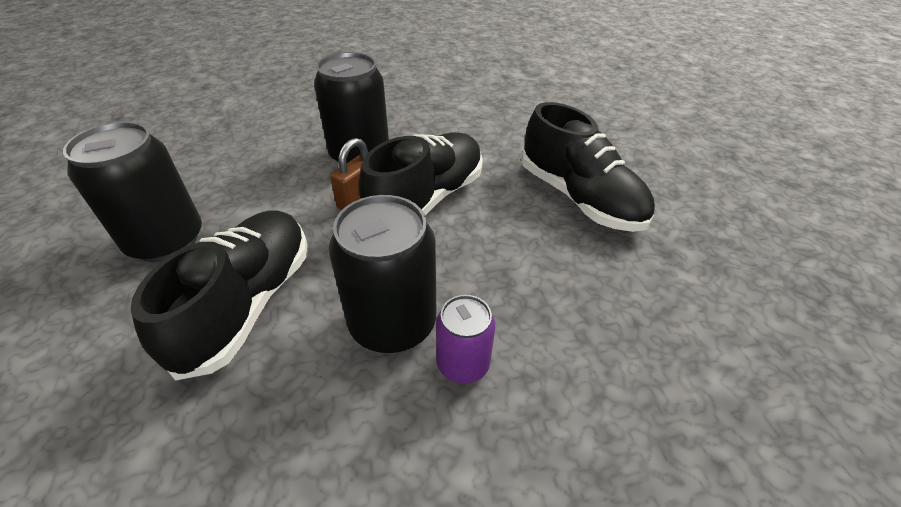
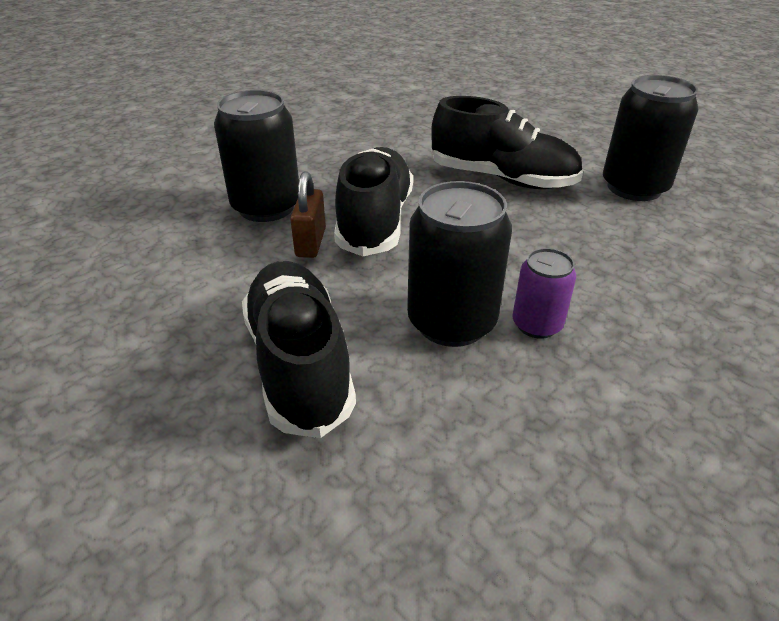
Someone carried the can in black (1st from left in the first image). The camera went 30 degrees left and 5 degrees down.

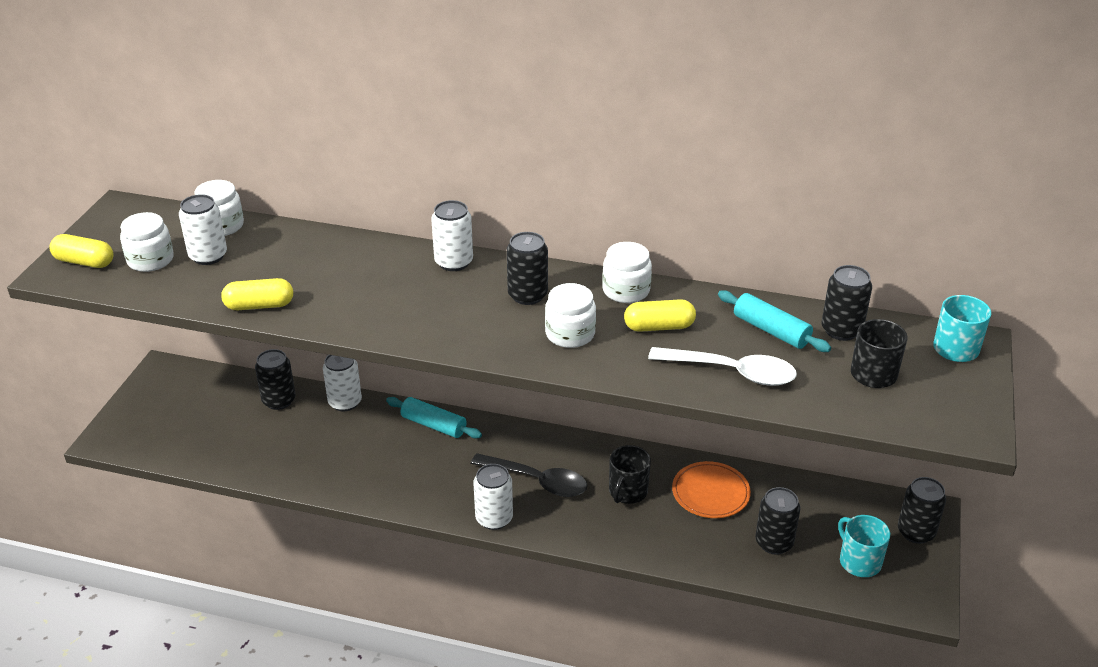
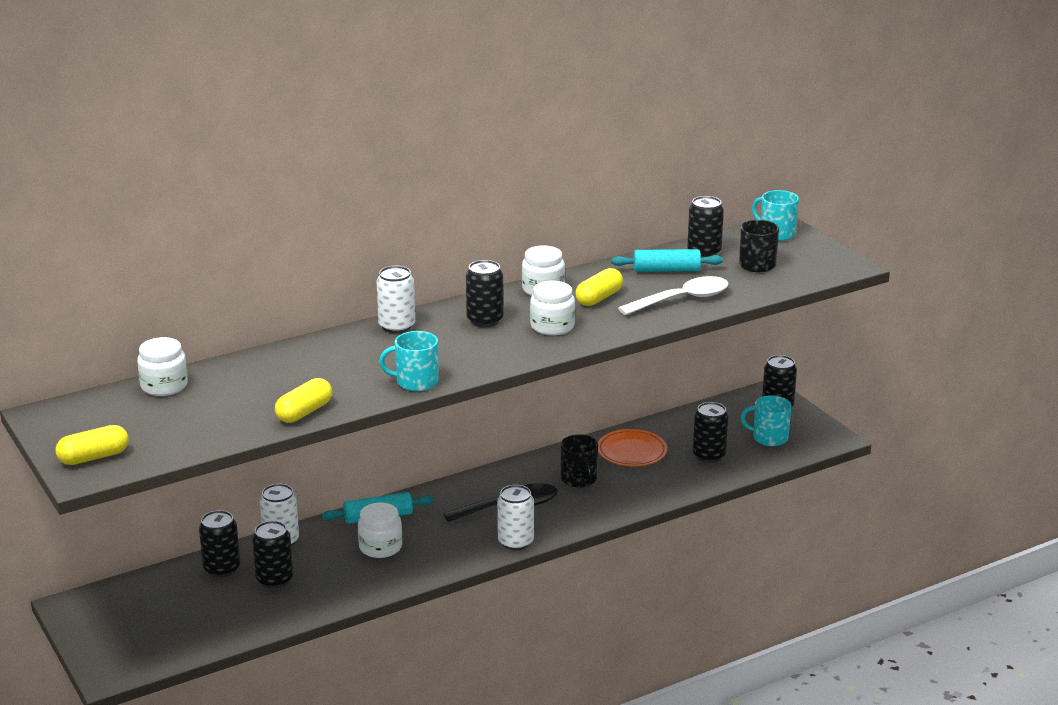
Someone took away the can in white (1st from left). Someone carried the jar in white (1st from left in the first image). Someone put down the tea mug in aqua (1st from left). Someone put down the can in black (2nd from left). The camera went 45 degrees left and 10 degrees down.

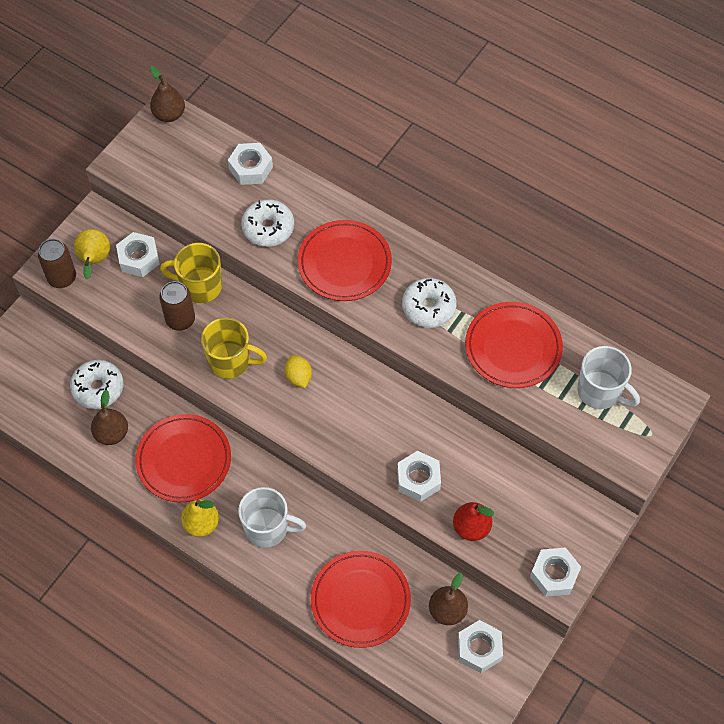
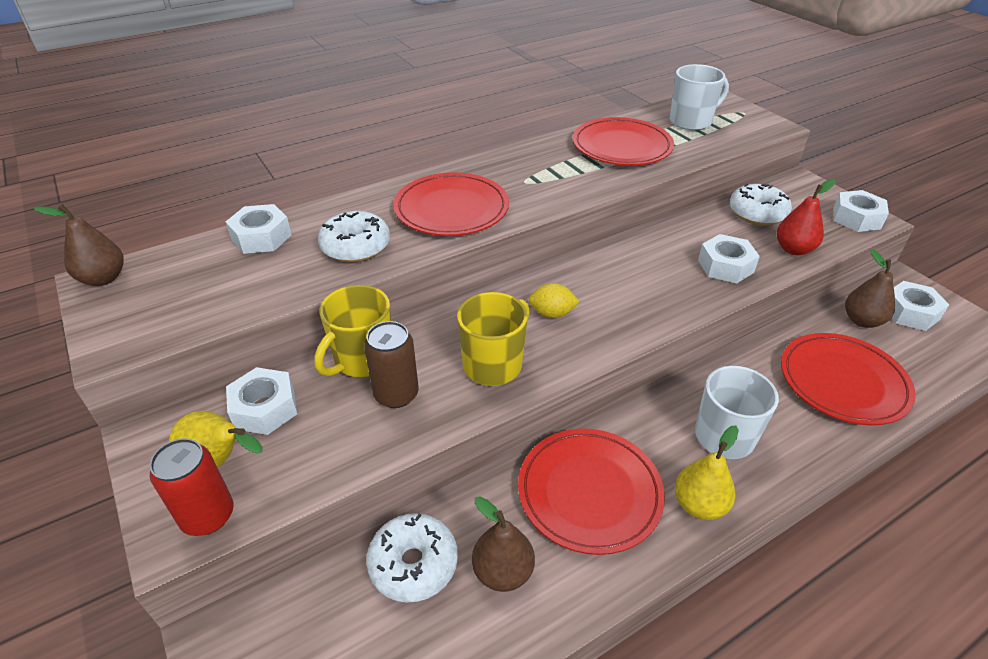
Someone repainted the can in russet (1st from left), which became the can in red. Someone carried the donut in white (3rd from left). The camera went 65 degrees left and 20 degrees down.

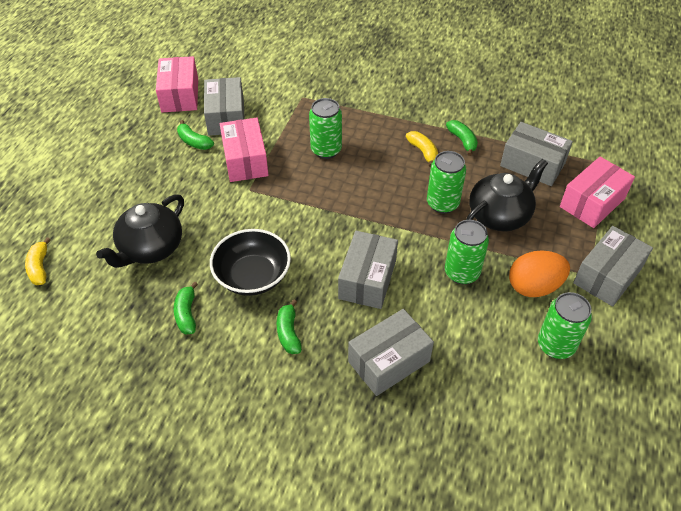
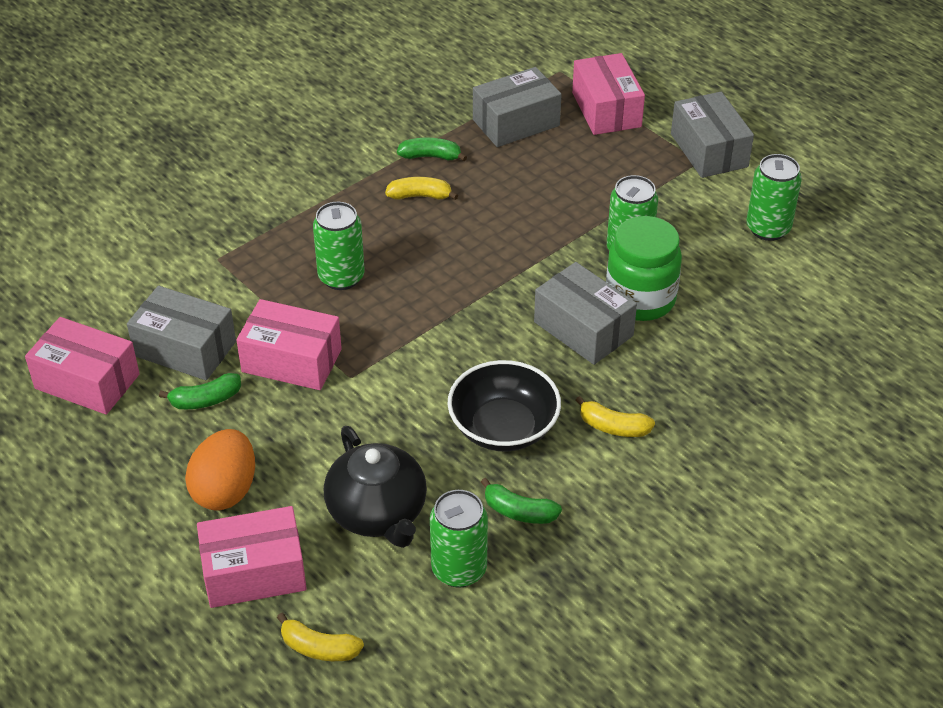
Someone carried the can in leaf-green (2nd from left). Someone took away the tea pot in black (2nd from left). Someone carried the toy egg in orange-coloured. Someone repainted the toy banana in leaf-green (3rd from left), which became the toy banana in golden (3rd from left). Someone took away the parcel in grey (3rd from left). Someone put down the jar in leaf-green. Someone put down the parcel in rose-pink (2nd from left). The camera went 60 degrees left and 5 degrees down.

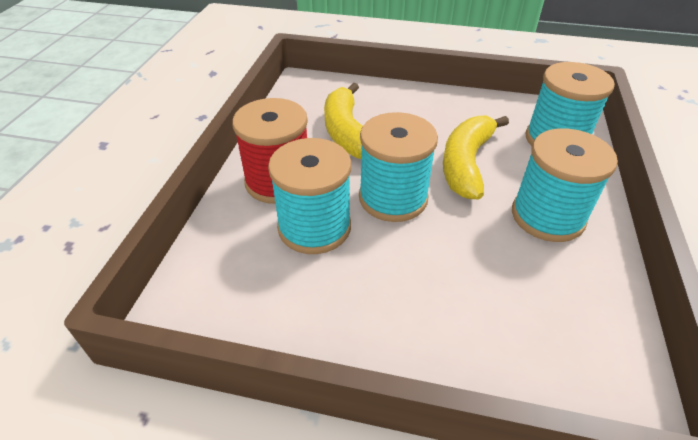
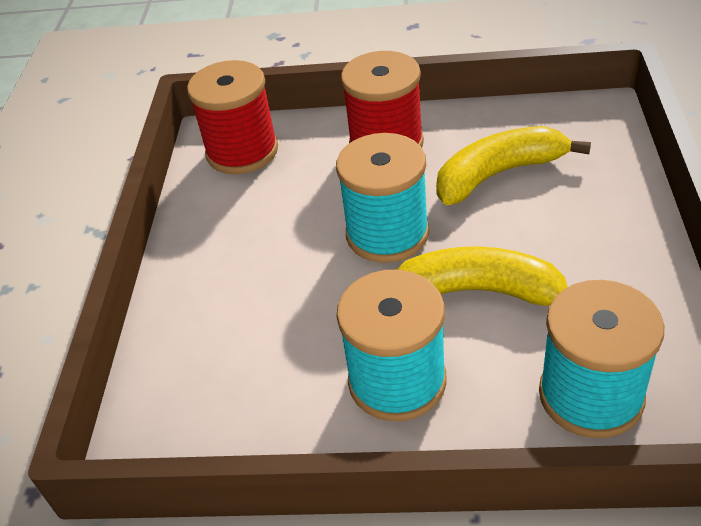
Someone took away the bobbin in aqua (1st from left). Someone put down the bobbin in red (1st from left). The camera went 85 degrees right and 0 degrees up.

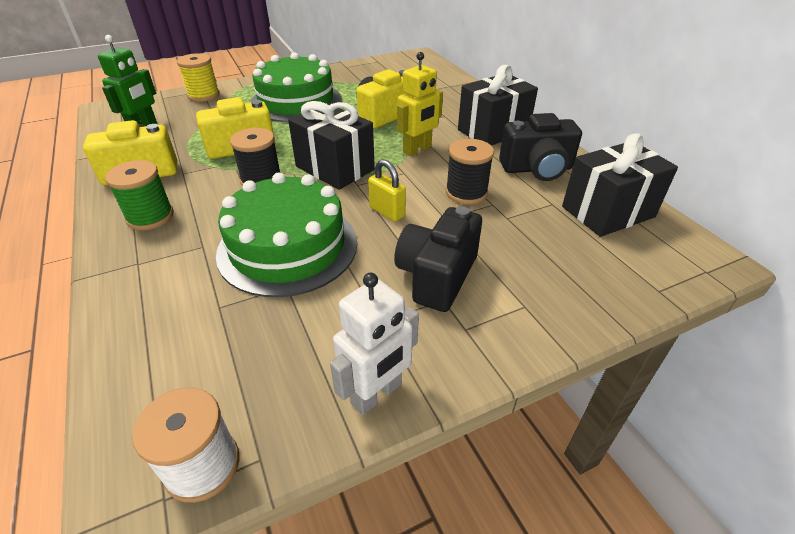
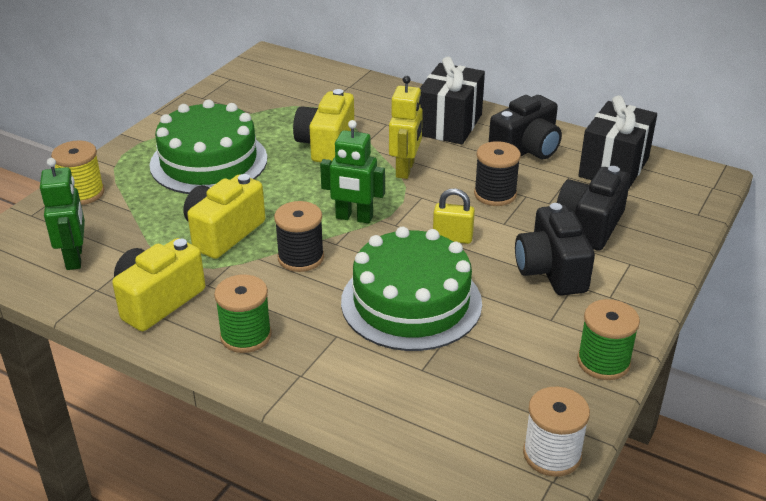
Someone swapped the present in black (1st from left) for the robot in leaf-green (2nd from left). Someone swapped the robot in white for the bobbin in leaf-green (2nd from left). Someone put down the camera in black (3rd from left). The camera went 35 degrees left and 5 degrees down.

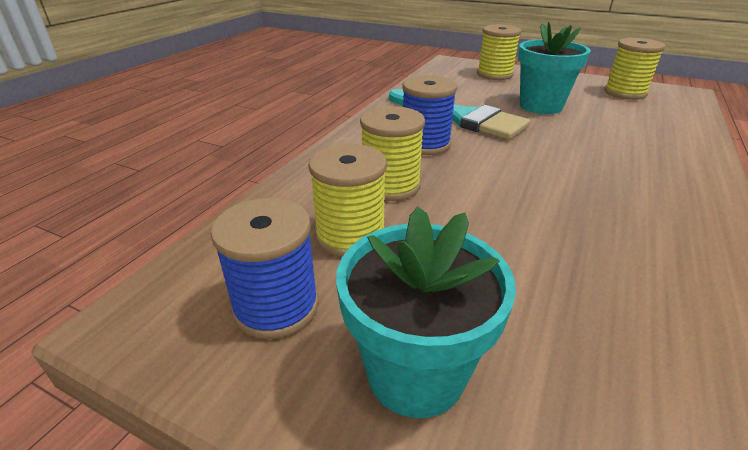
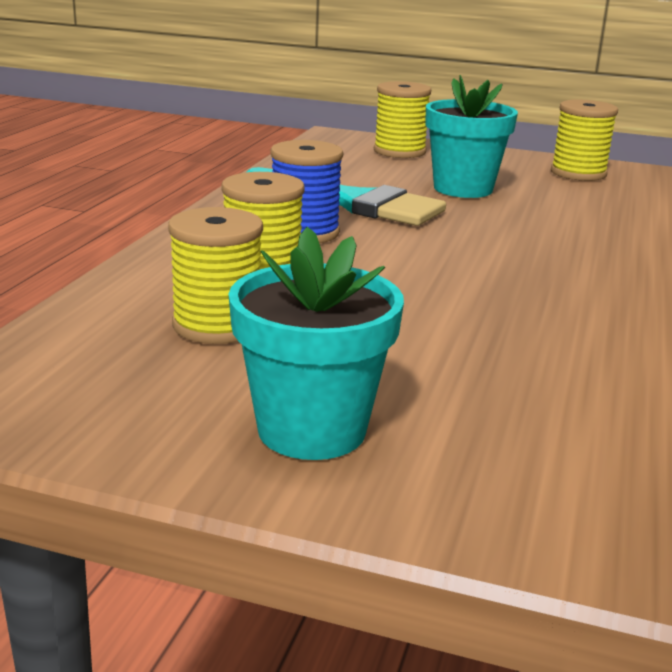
Someone took away the bobbin in cobalt (1st from left). The camera went 10 degrees left and 10 degrees down.

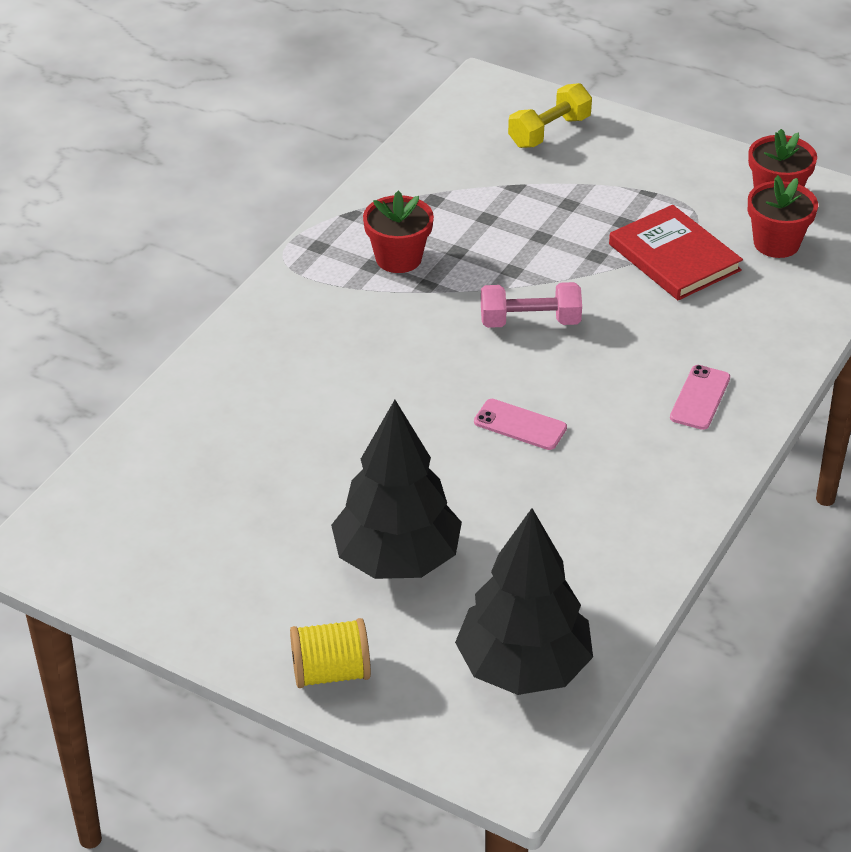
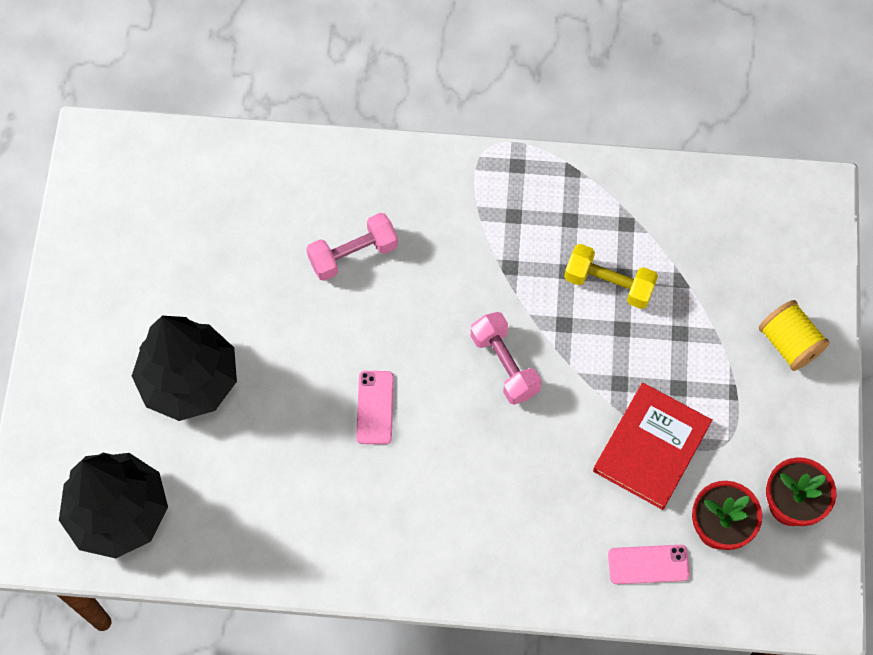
Someone carried the free weight in golden. Someone took away the flower pot in red (1st from left). Someone carried the mobile phone in rose-pink (2nd from left). Someone carried the bobbin in golden. Someone put down the free weight in rose-pink (1st from left). The camera went 65 degrees right and 25 degrees up.

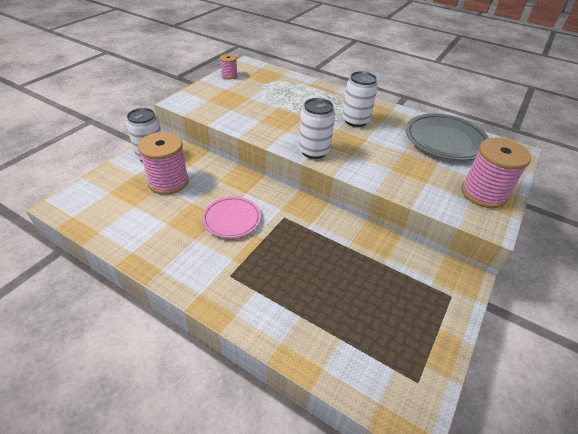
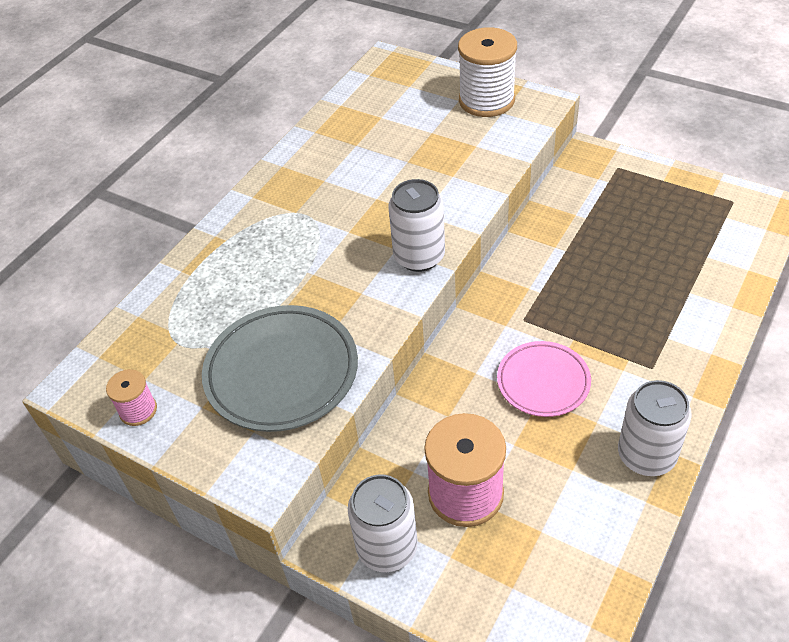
Someone carried the can in white (3rd from left). Someone carried the flat dish in grey. Someone repainted the bobbin in rose-pink (3rd from left), which became the bobbin in white. The camera went 85 degrees left and 5 degrees up.

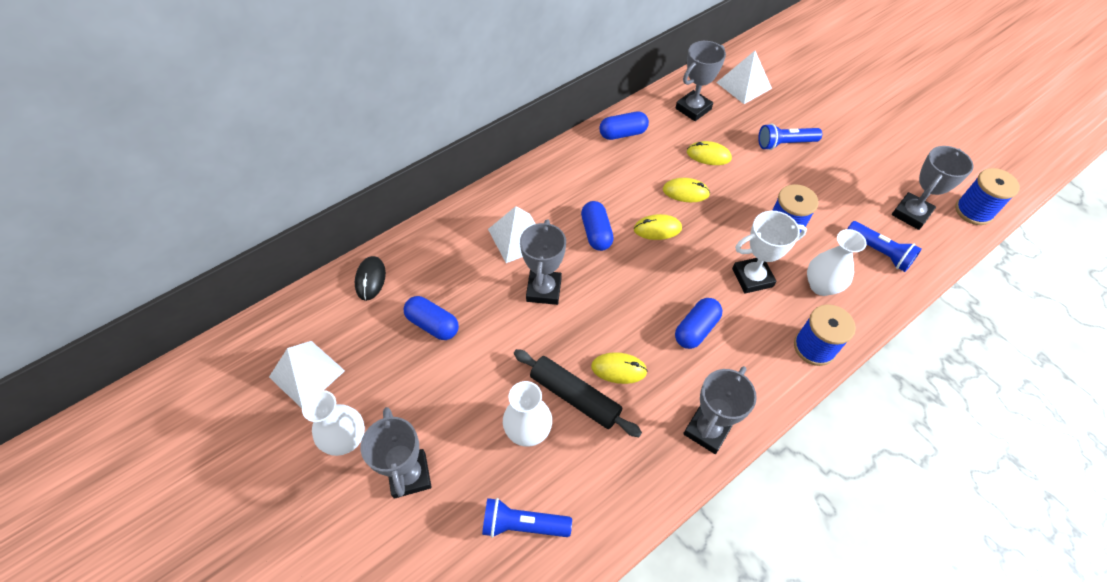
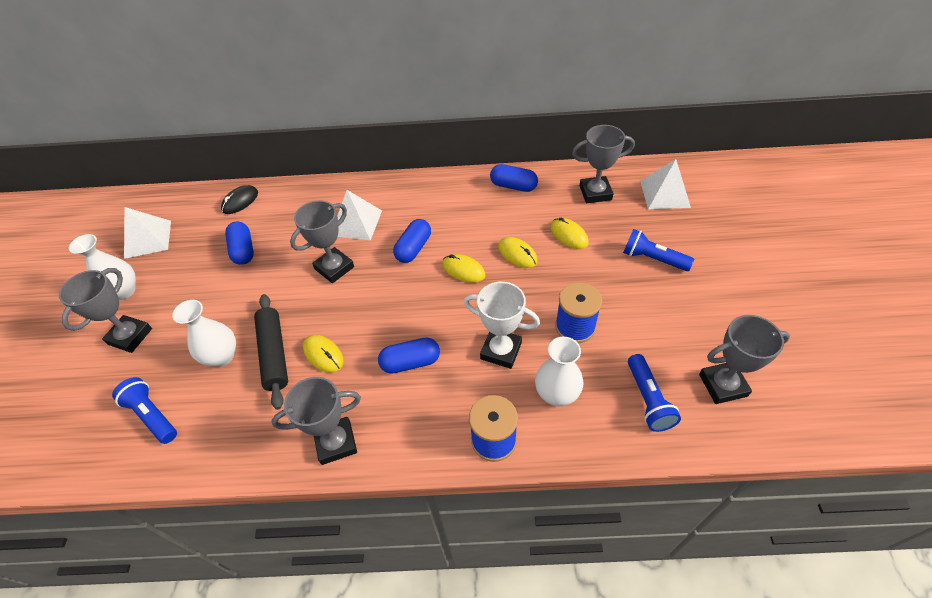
Someone took away the bobbin in cobalt (3rd from left). The camera went 40 degrees right and 5 degrees down.

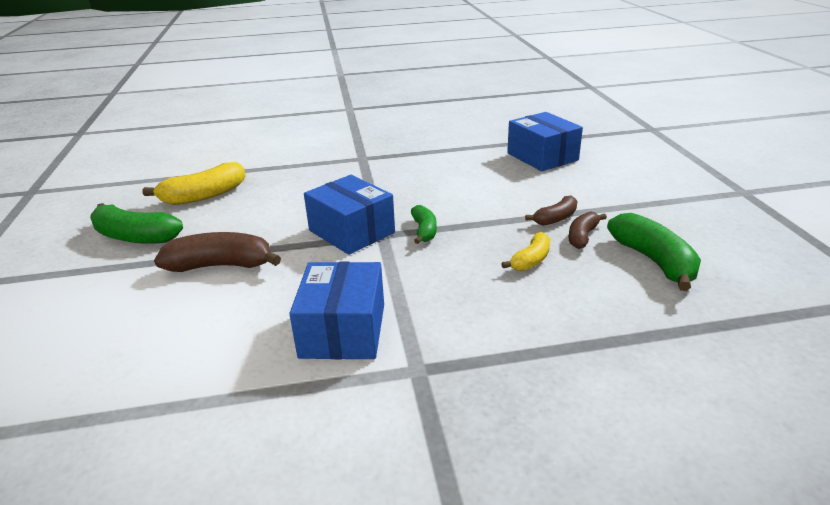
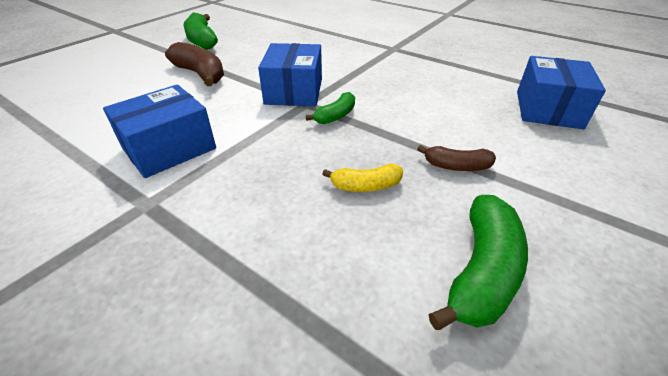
Someone took away the toy banana in golden (1st from left). Someone took away the toy banana in russet (3rd from left). The camera went 45 degrees right and 10 degrees up.

